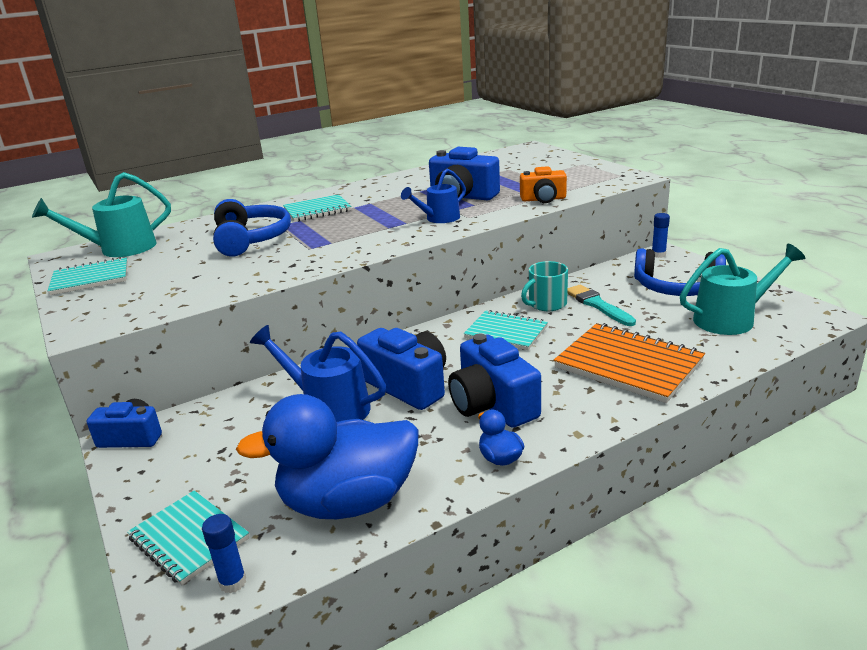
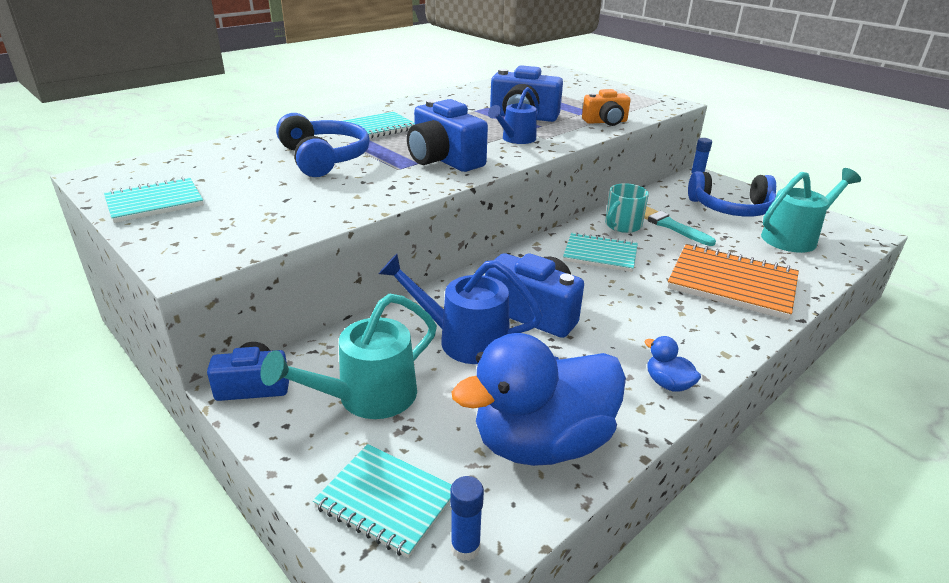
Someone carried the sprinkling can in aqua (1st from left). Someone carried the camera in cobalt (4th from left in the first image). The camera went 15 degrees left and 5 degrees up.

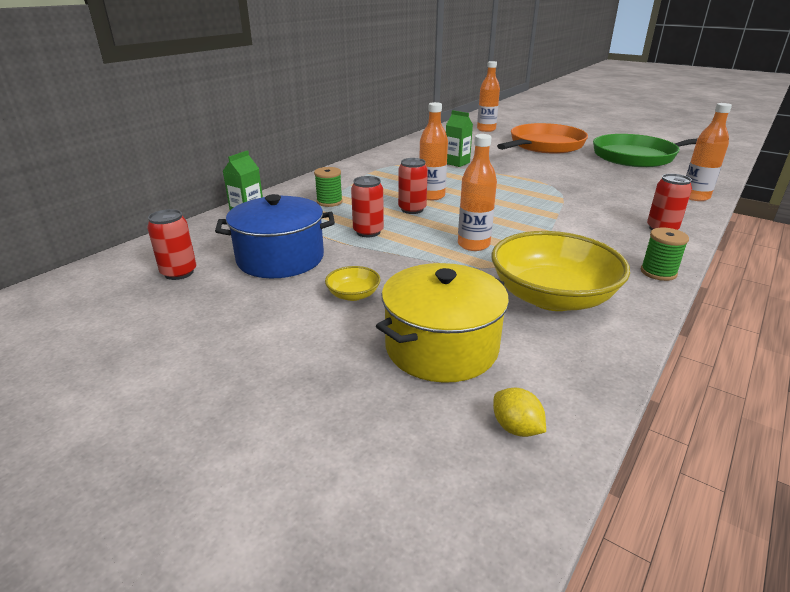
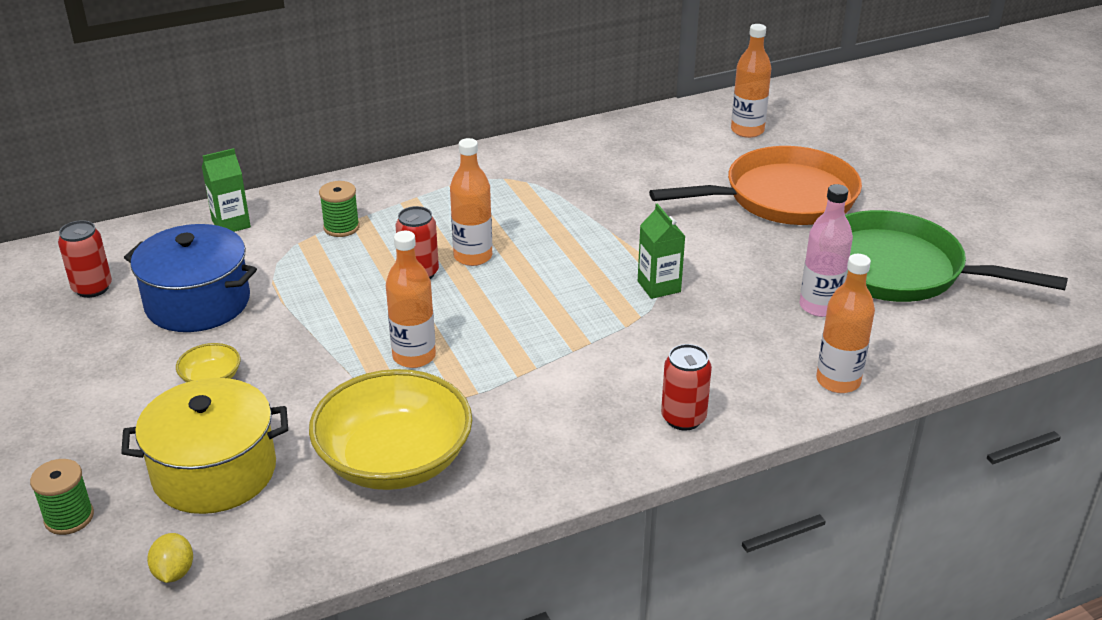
Someone carried the milk carton in leaf-green (2nd from left). Someone took away the can in red (2nd from left). Someone carried the bobbin in leaf-green (2nd from left in the first image). Someone put down the flask in rose-pink. The camera went 30 degrees right and 5 degrees up.

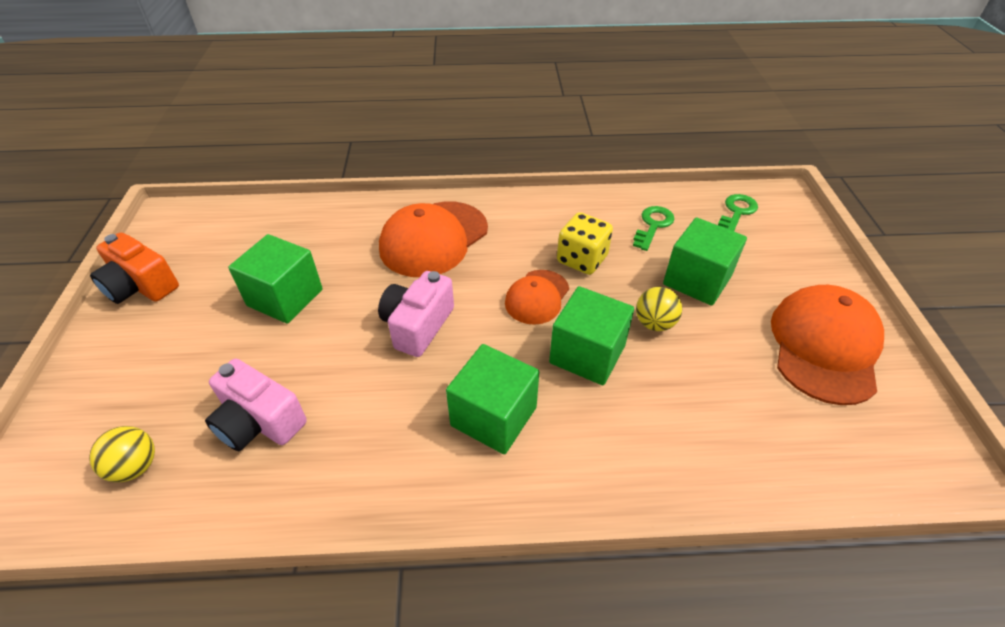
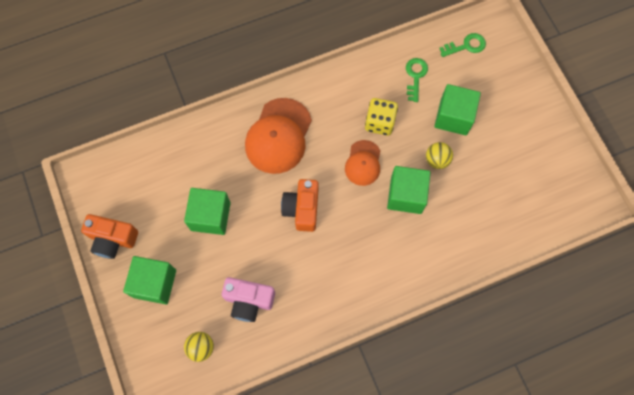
Someone rotated the latchkey in leaf-green (2nd from left) by 60 degrees clockwise. Someone repainted the camera in rose-pink (2nd from left), which became the camera in orange-coloured (2nd from left). Someone took away the cap in orange-coloured (3rd from left). Someone carried the block in leaf-green (2nd from left in the first image). The camera went 20 degrees left and 25 degrees up.

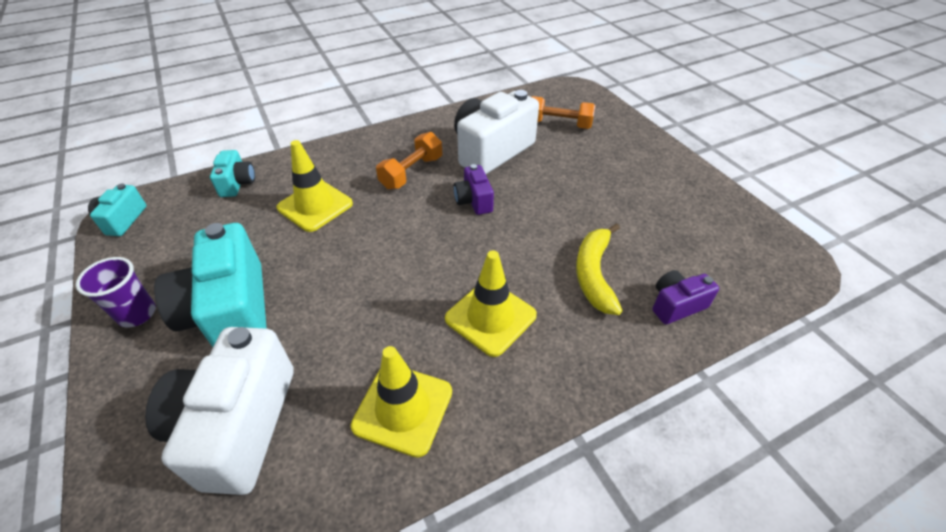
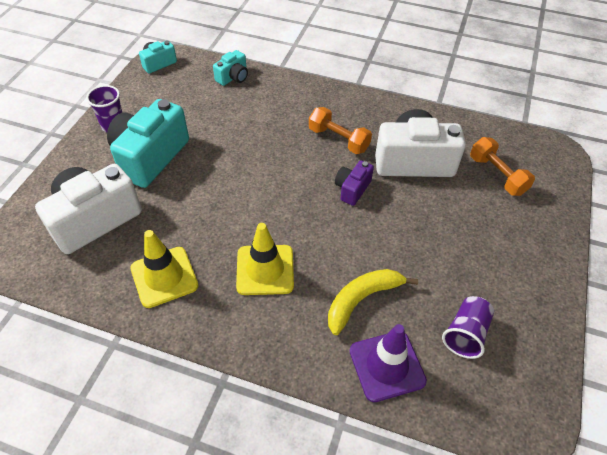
Someone rotated the free weight in orange-coloured (1st from left) by 45 degrees clockwise. Someone took away the road cone in golden (1st from left). Someone swapped the camera in purple (2nd from left) for the road cone in purple. Someone put down the tumbler in purple (2nd from left). The camera went 45 degrees right and 5 degrees up.

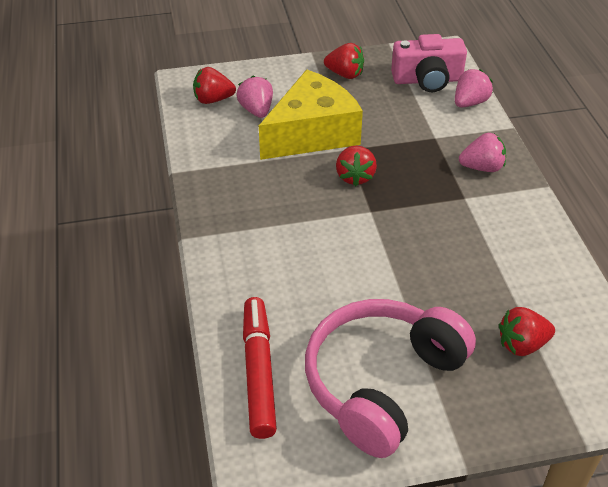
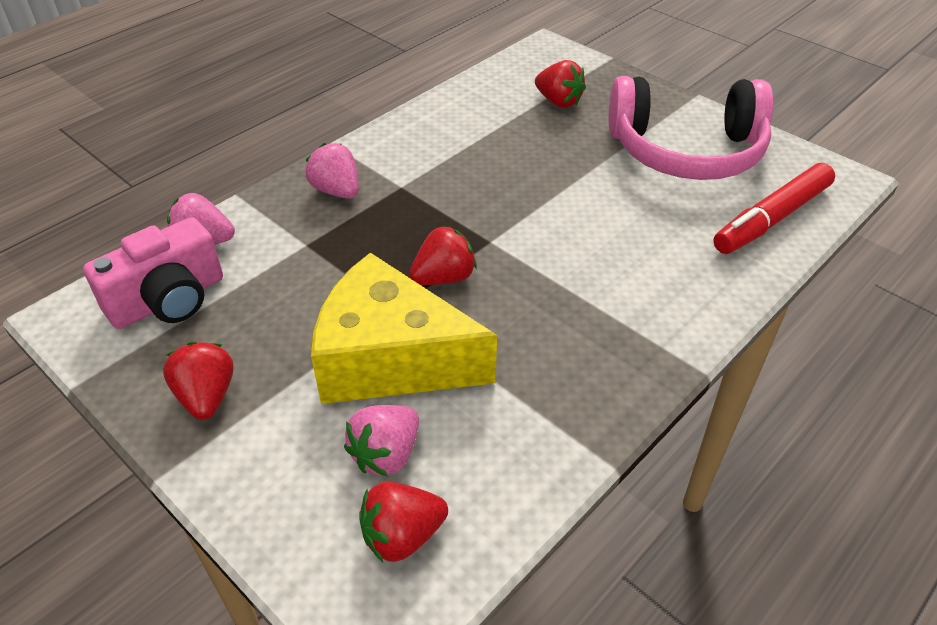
Someone rotated the camera in rose-pink by 90 degrees clockwise. Someone rotated the berry in red (1st from left in the first image) by 105 degrees clockwise. The camera went 125 degrees left and 0 degrees up.

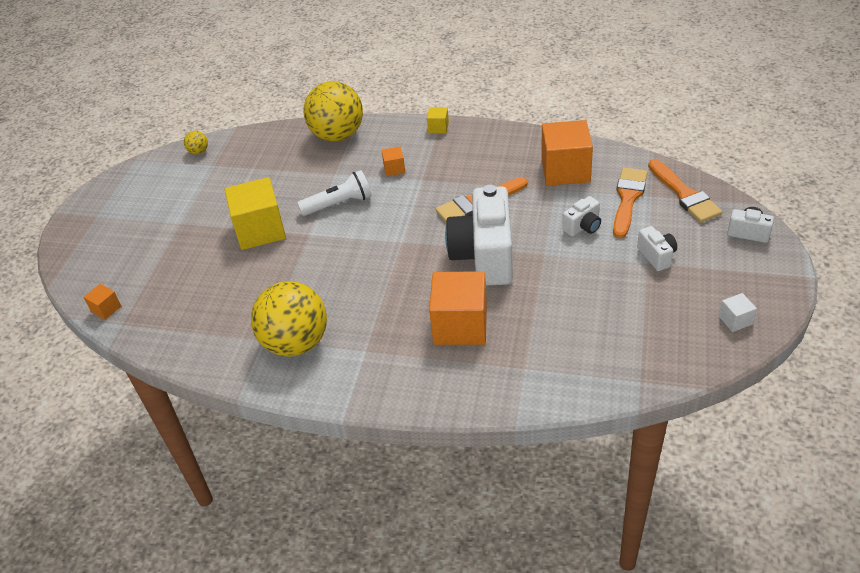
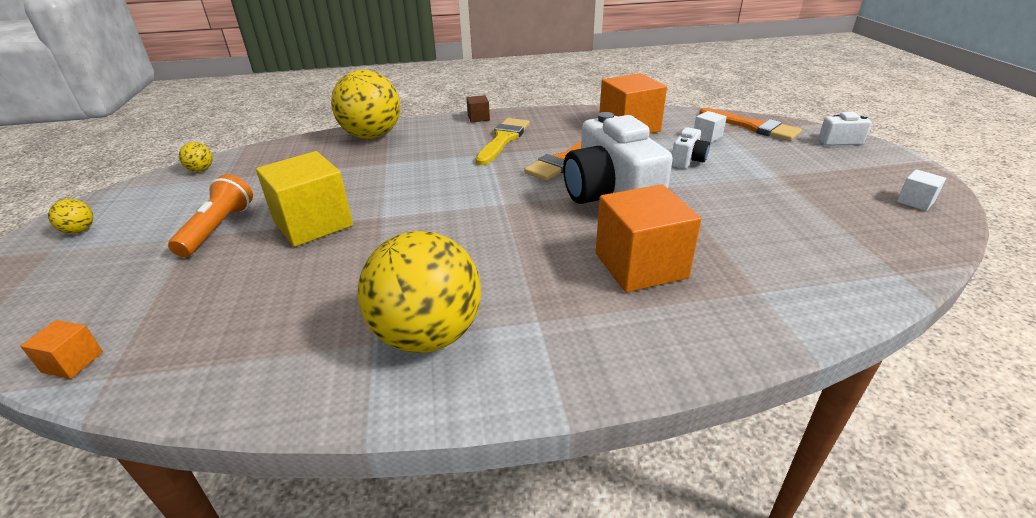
Someone repainted the block in golden (2nd from left), which became the block in russet. Someone took away the block in orange-coloured (2nd from left). Someone swapped the brush in orange-coloured (2nd from left) for the block in white (1st from left). Someone took away the pocket torch in white. Someone took away the camera in white (3rd from left). Someone put down the brush in golden. Someone put down the pocket torch in orange-coloured. Someone put down the ball in golden (1st from left). The camera went 25 degrees left and 10 degrees down.

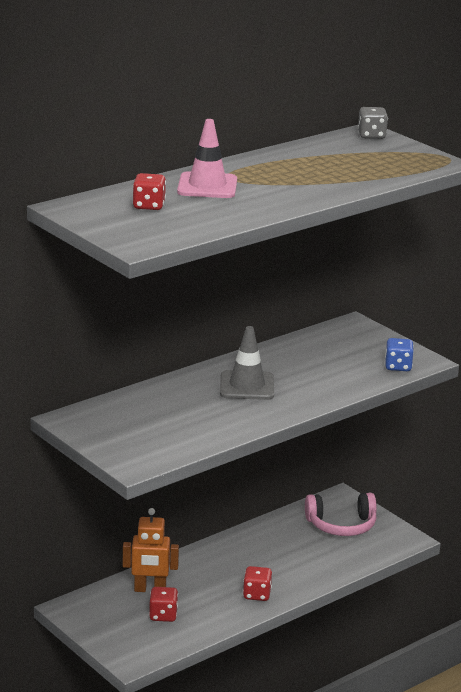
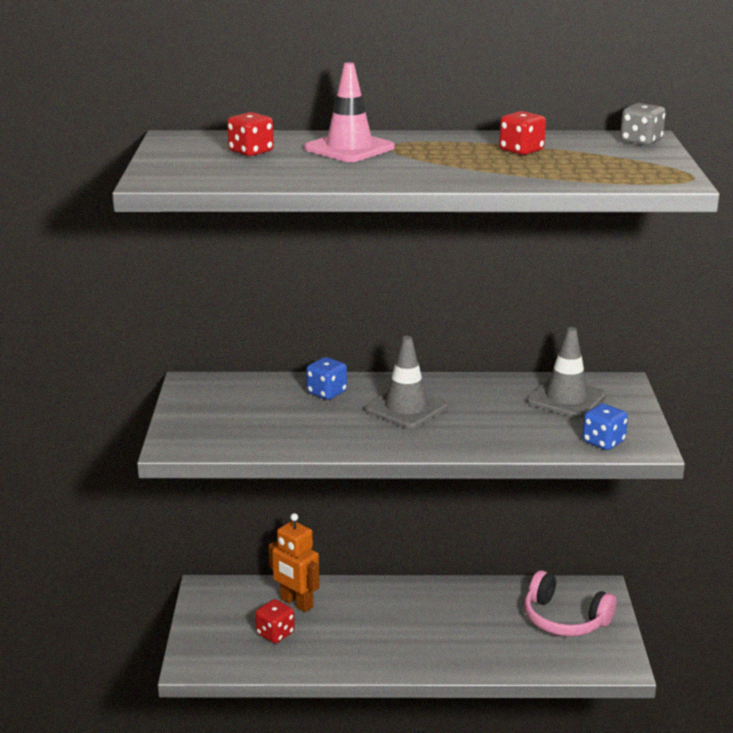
Someone carried the die in red (3rd from left). Someone put down the road cone in grey (2nd from left). Someone put down the die in cobalt (1st from left). The camera went 40 degrees right and 0 degrees up.

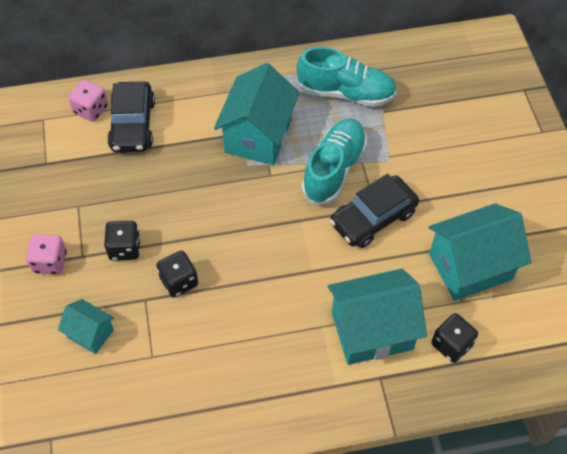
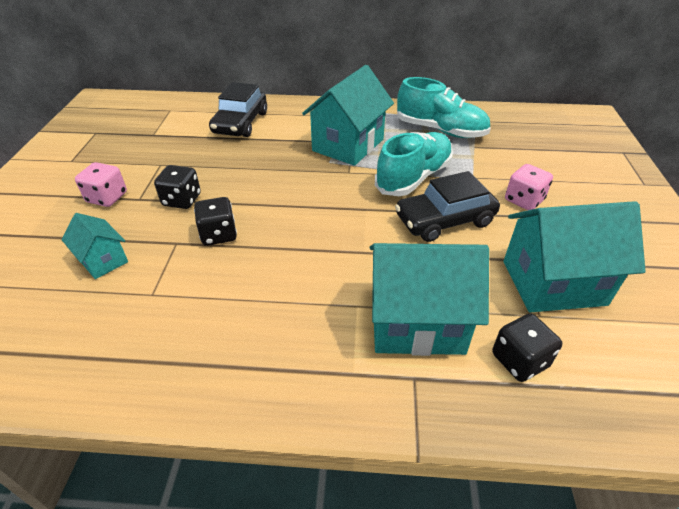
Someone carried the die in rose-pink (2nd from left). The camera went 15 degrees right and 15 degrees down.

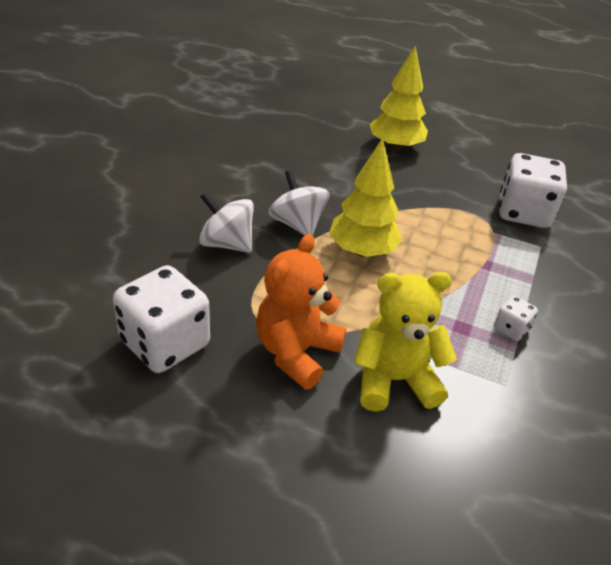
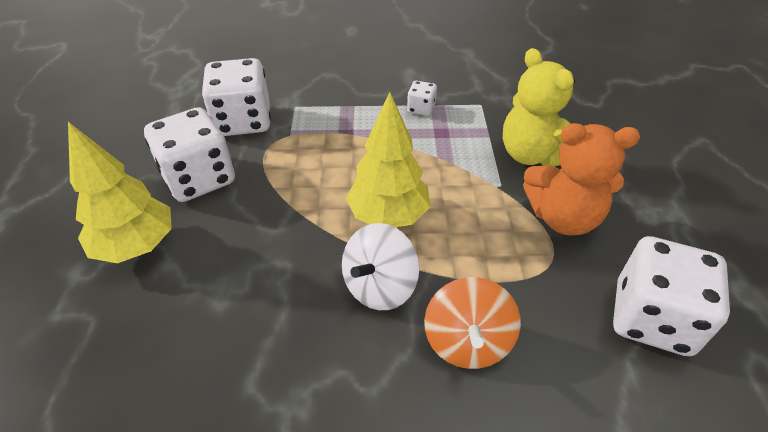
Someone repainted the toy top in white (1st from left), which became the toy top in orange-coloured. Someone put down the die in white (1st from left). The camera went 110 degrees left and 5 degrees up.

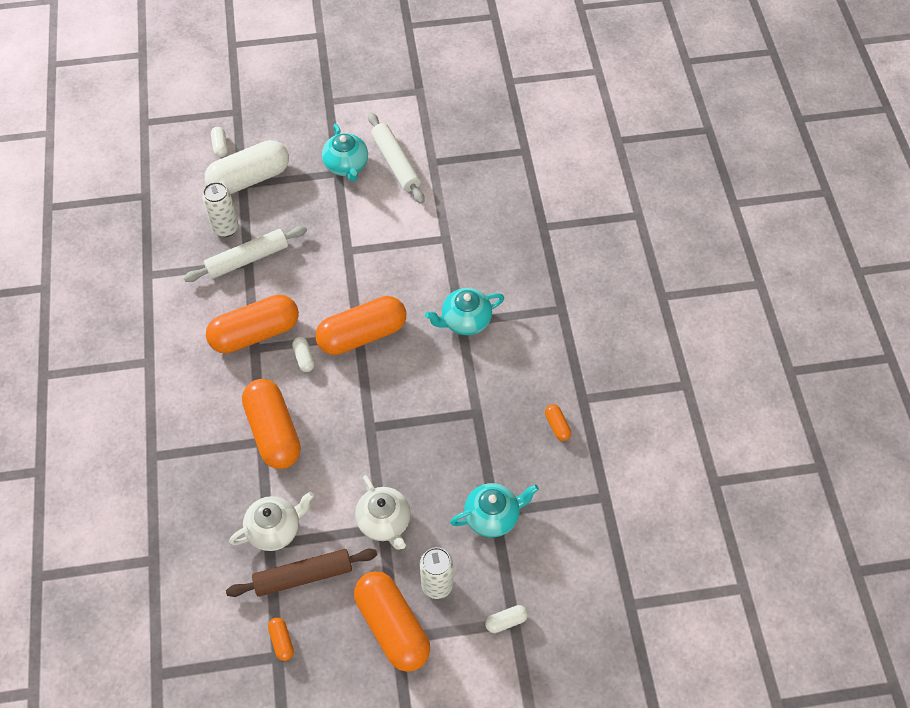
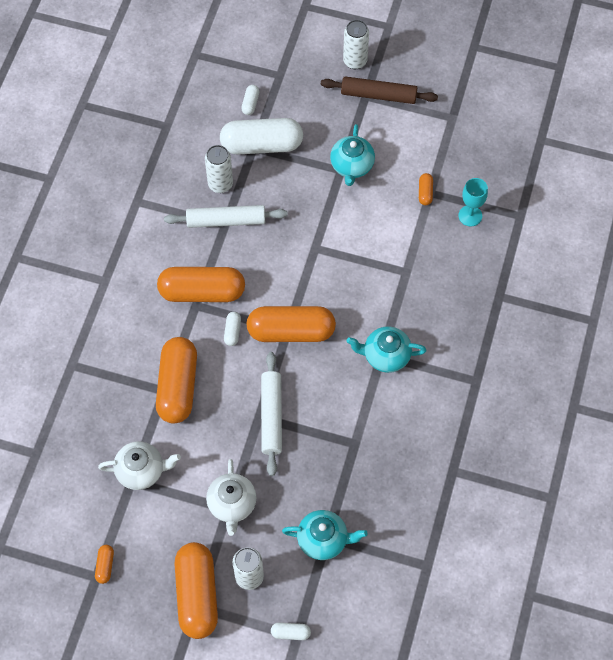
Someone carried the dough roller in white (2nd from left). Someone carried the pill shape in orange-coloured (6th from left). Someone carried the dough roller in russet. Someone put down the can in white (3rd from left). Someone put down the chalice in aqua. The camera went 25 degrees right and 5 degrees up.

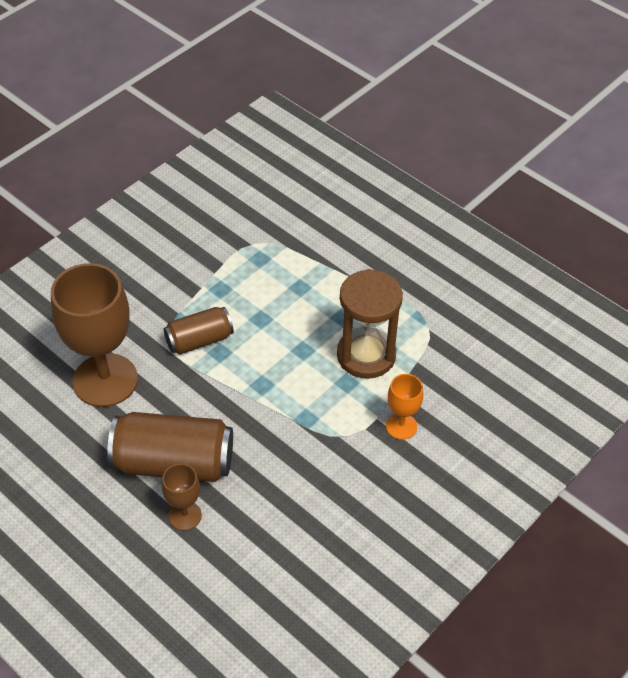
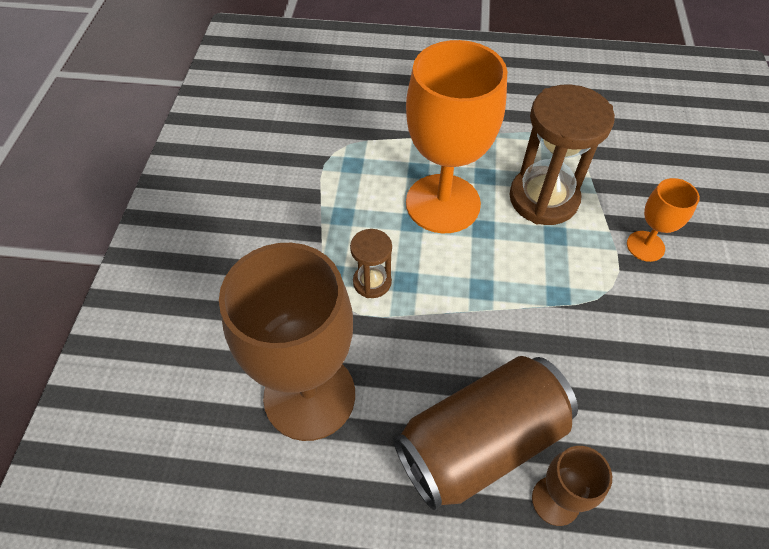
Someone swapped the can in russet (2nd from left) for the sand timer in russet (1st from left). Someone put down the chalice in orange-coloured (1st from left). The camera went 35 degrees left and 5 degrees up.

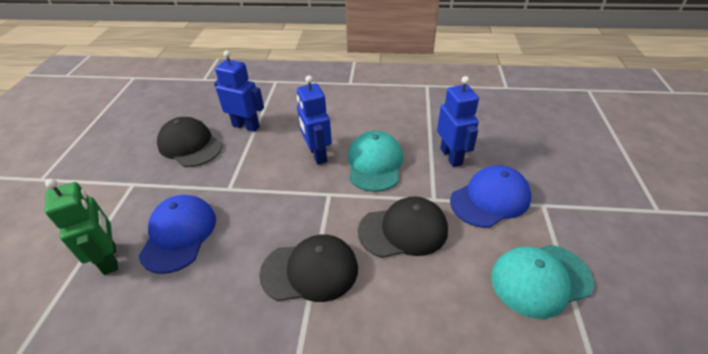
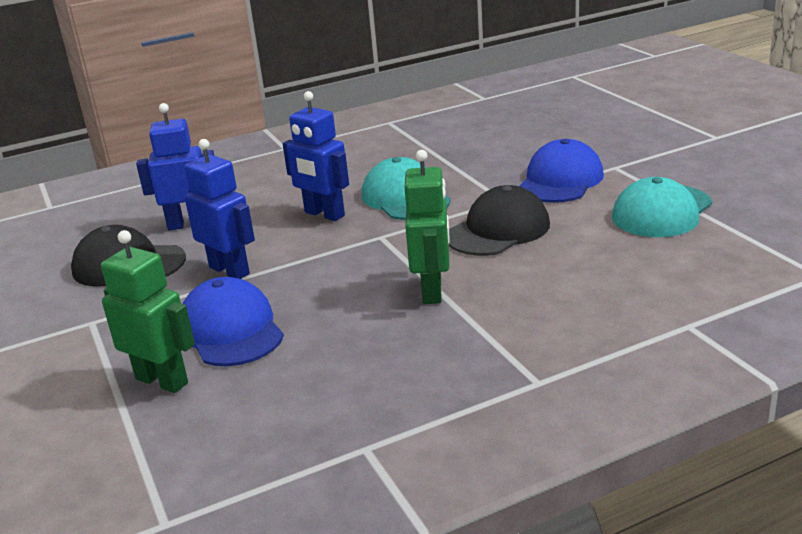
Someone carried the robot in cobalt (3rd from left in the first image). Someone swapped the cap in black (2nd from left) for the robot in leaf-green (2nd from left). The camera went 30 degrees left and 15 degrees down.

